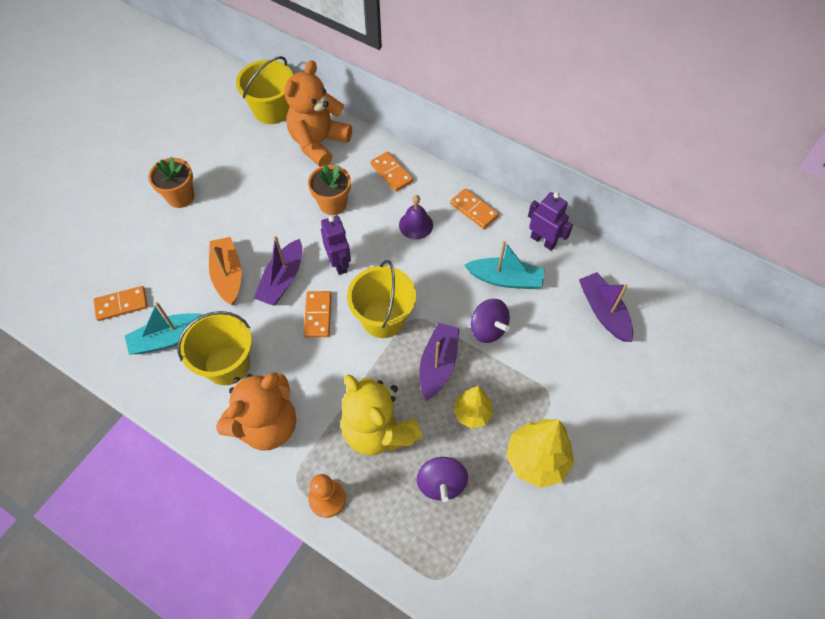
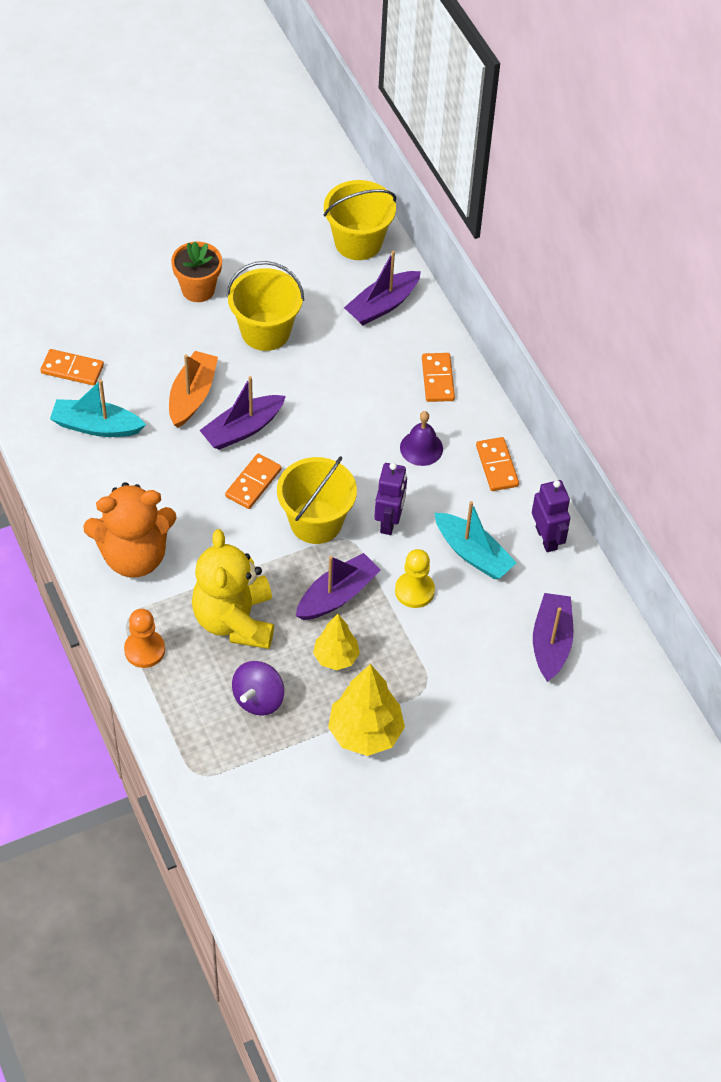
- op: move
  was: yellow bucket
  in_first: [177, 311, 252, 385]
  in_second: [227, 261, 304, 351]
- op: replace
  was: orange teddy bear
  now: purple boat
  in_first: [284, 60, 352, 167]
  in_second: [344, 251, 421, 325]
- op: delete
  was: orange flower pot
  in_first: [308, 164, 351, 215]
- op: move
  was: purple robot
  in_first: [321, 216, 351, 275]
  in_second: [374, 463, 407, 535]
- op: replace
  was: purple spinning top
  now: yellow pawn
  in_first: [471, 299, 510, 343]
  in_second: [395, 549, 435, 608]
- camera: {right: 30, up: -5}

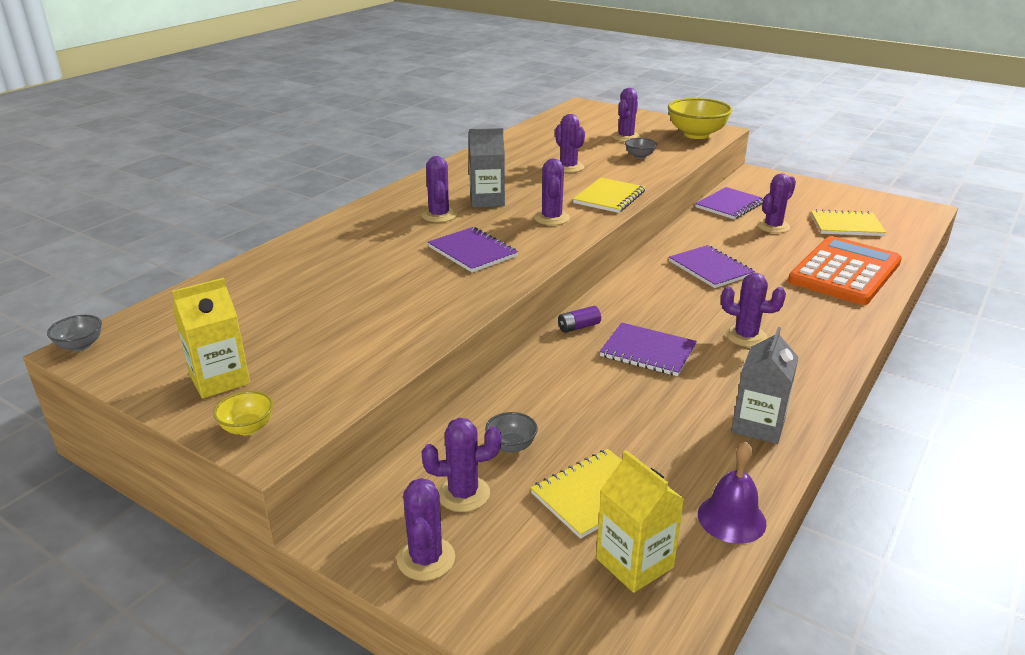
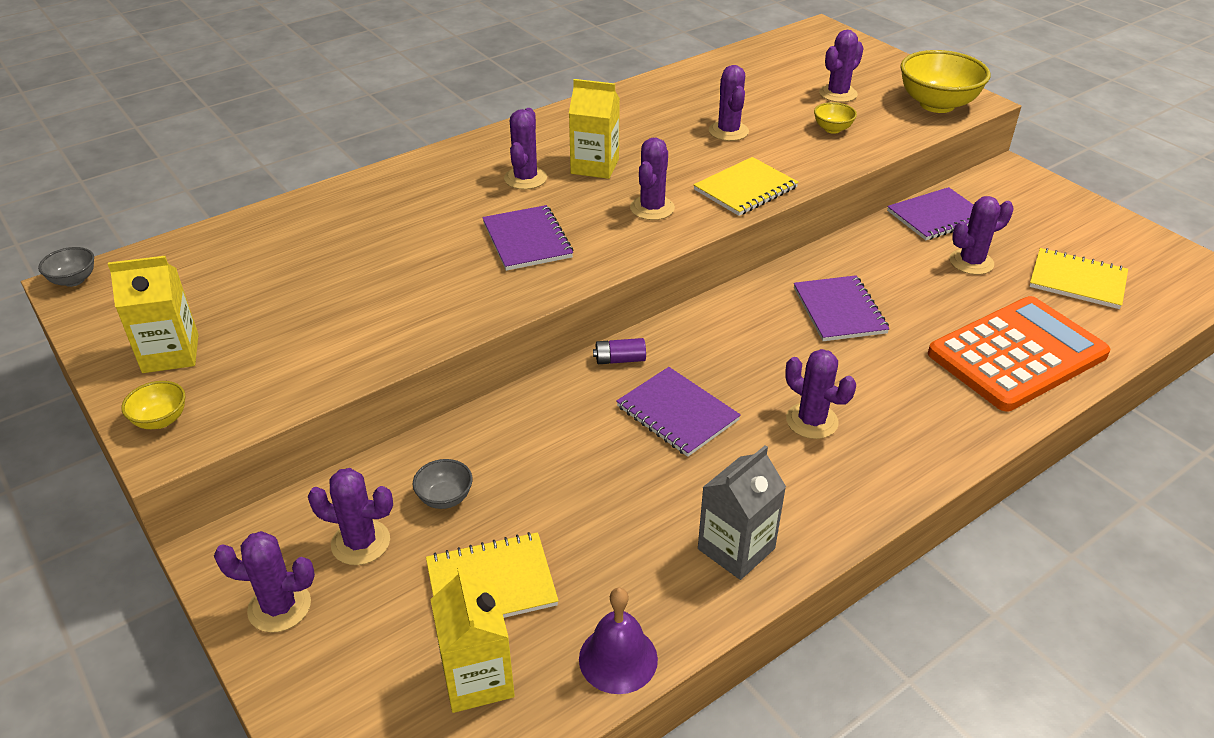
- op: rotate
  was: purple cactus
  in_first: [397, 478, 455, 581]
  in_second: [214, 531, 315, 633]
  clockwise: 75
- op: recolor
  was: grey carton
  now: yellow carton
  in_first: [469, 128, 505, 208]
  in_second: [569, 79, 620, 179]
- op: recolor
  was: grey bowl
  now: yellow bowl
  in_first: [625, 138, 657, 159]
  in_second: [814, 102, 857, 134]
- camera: {right: 20, up: 10}

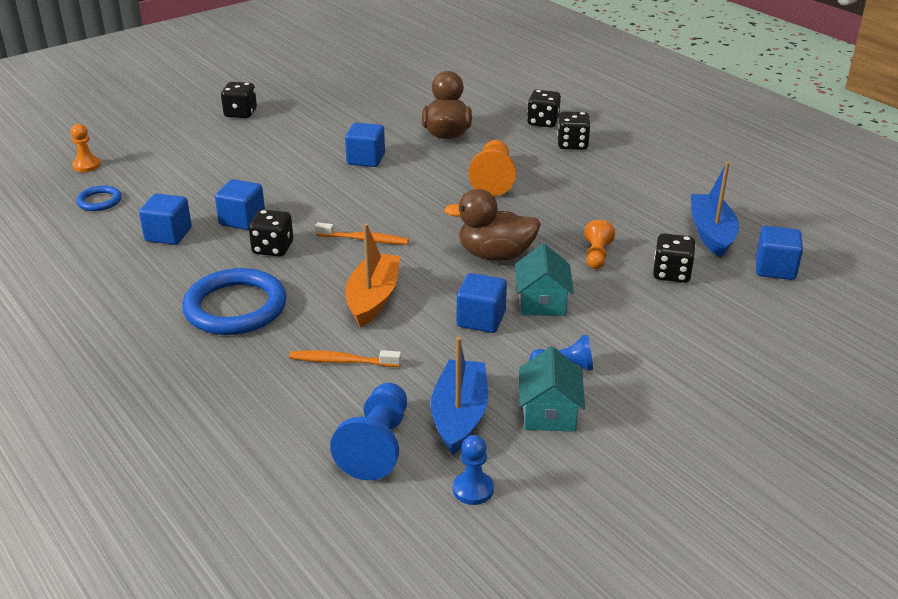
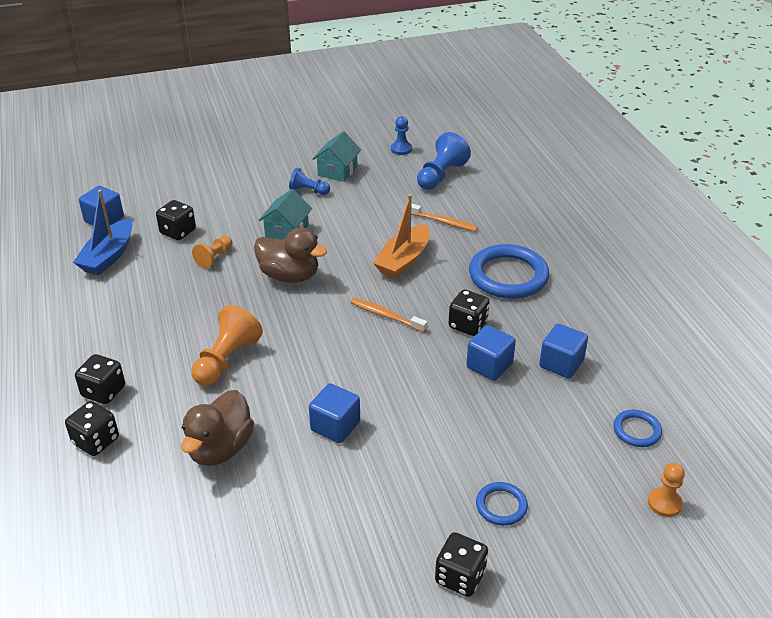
- op: delete
  was: blue boat
  in_first: [431, 337, 488, 455]
- op: delete
  was: blue cube
  in_first: [457, 273, 507, 333]
- op: insert
  now: blue ring
  in_second: [476, 482, 528, 526]
- camera: {right: -160, up: 5}

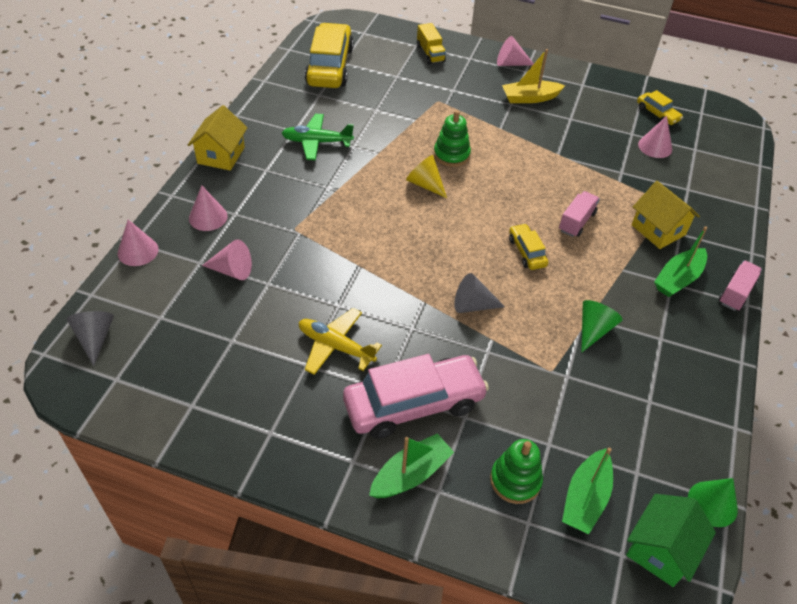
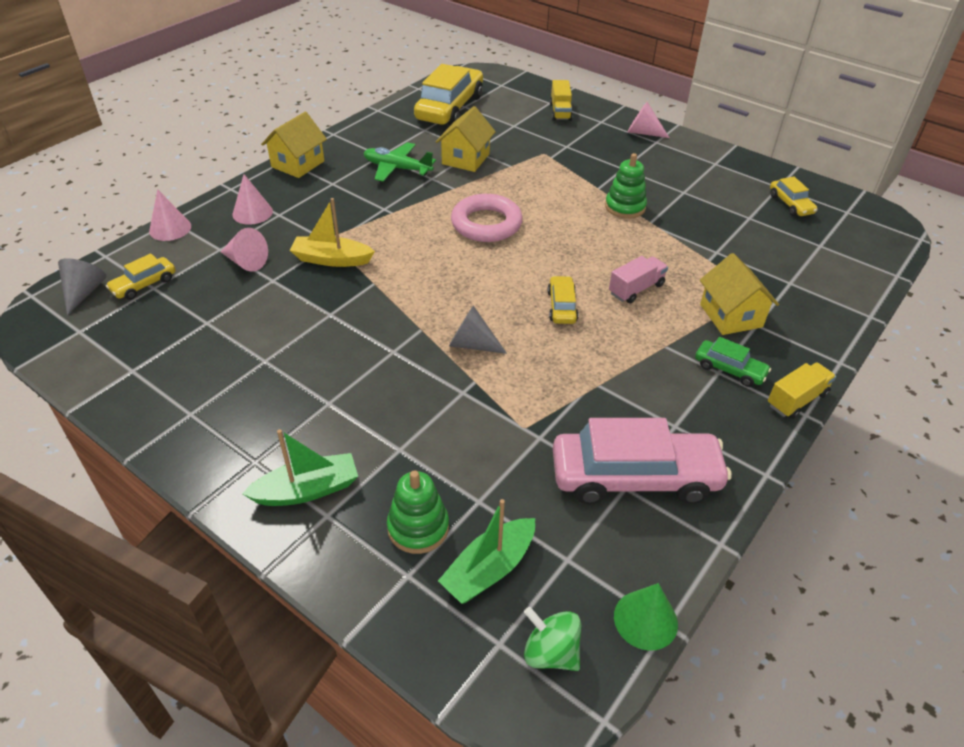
- op: delete
  was: yellow plane
  in_first: [299, 308, 382, 375]
- op: move
  was: pink car
  in_first: [343, 354, 489, 439]
  in_second: [553, 418, 732, 504]
- op: replace
  was: yellow cone
  now: pink ring
  in_first: [406, 155, 447, 198]
  in_second: [451, 194, 523, 242]
- op: move
  was: green stacking toy
  in_first: [434, 110, 471, 167]
  in_second: [605, 153, 647, 219]
- op: move
  was: yellow boat
  in_first: [502, 49, 565, 103]
  in_second: [290, 198, 375, 267]
- op: delete
  was: green cone
  in_first: [581, 300, 623, 353]
- op: replace
  was: green house
  now: green spinning top
  in_first: [626, 494, 716, 587]
  in_second: [524, 607, 581, 671]
- op: delete
  was: pink cone
  in_first: [638, 116, 672, 158]
- op: replace
  was: green boat
  now: green car
  in_first: [654, 226, 707, 297]
  in_second: [695, 337, 771, 387]
- op: recolor
  was: pink truck
  now: yellow truck
  in_first: [719, 261, 762, 311]
  in_second: [768, 362, 836, 419]
- op: insert
  now: yellow car
  in_second: [106, 253, 176, 300]
- op: insert
  now: yellow house
  in_second: [436, 106, 496, 172]
- camera: {right: 20, up: -5}

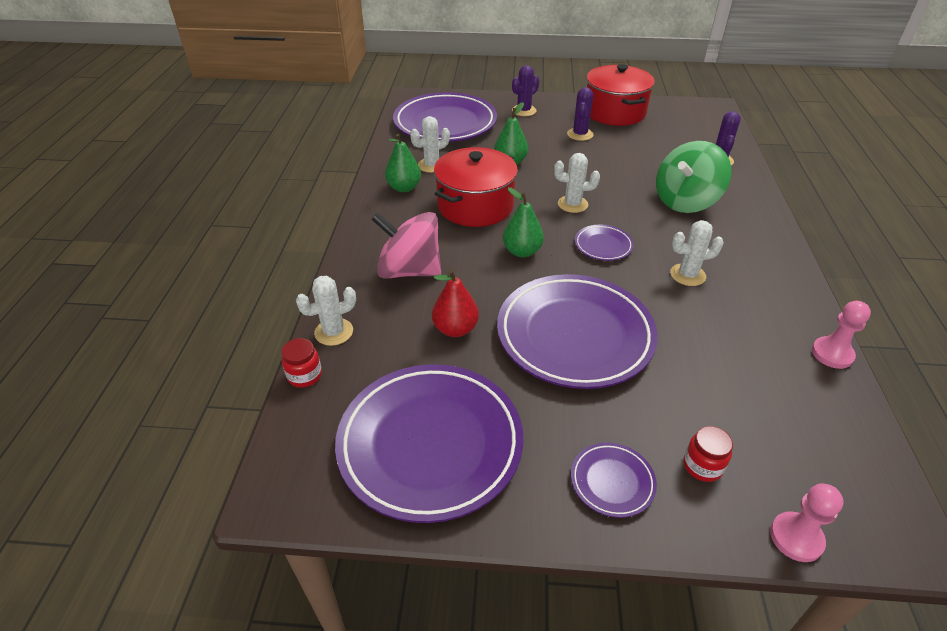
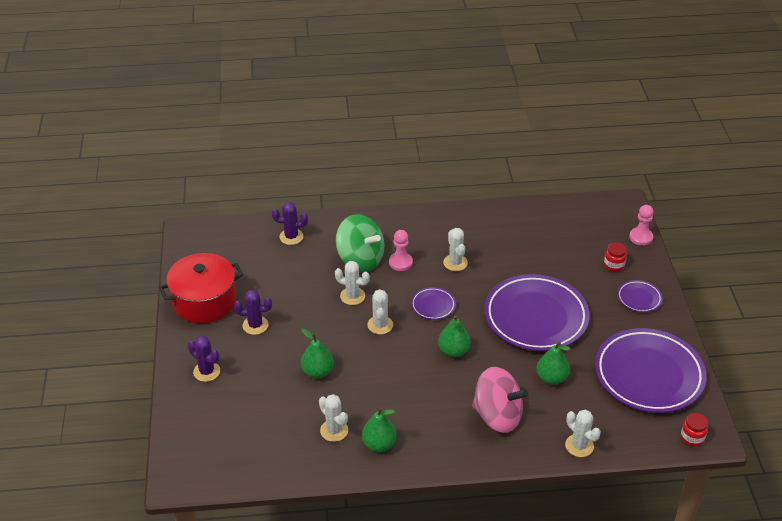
- op: move
  was: red jar
  in_first: [281, 338, 322, 388]
  in_second: [681, 413, 708, 446]
- op: rotate
  was: pink spinning top
  in_first: [371, 212, 442, 279]
  in_second: [472, 367, 528, 433]
  clockwise: -75
- op: delete
  was: purple plate
  in_first: [393, 92, 497, 142]
- op: recolor
  was: red pear
  now: green pear
  in_first: [432, 270, 479, 337]
  in_second: [536, 342, 570, 385]
- op: delete
  was: red pot
  in_first: [434, 147, 518, 227]
- op: move
  was: pink pawn
  in_first: [812, 301, 871, 369]
  in_second: [389, 230, 413, 271]
- op: insert
  now: white cactus
  in_second: [335, 261, 370, 305]
- camera: {right: -100, up: 0}

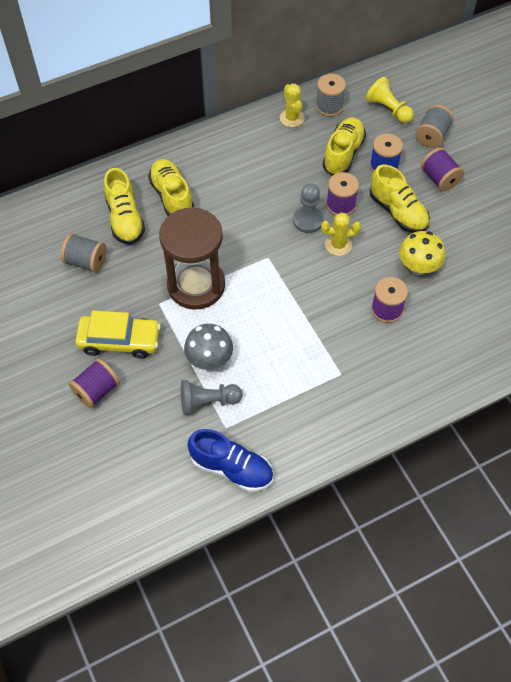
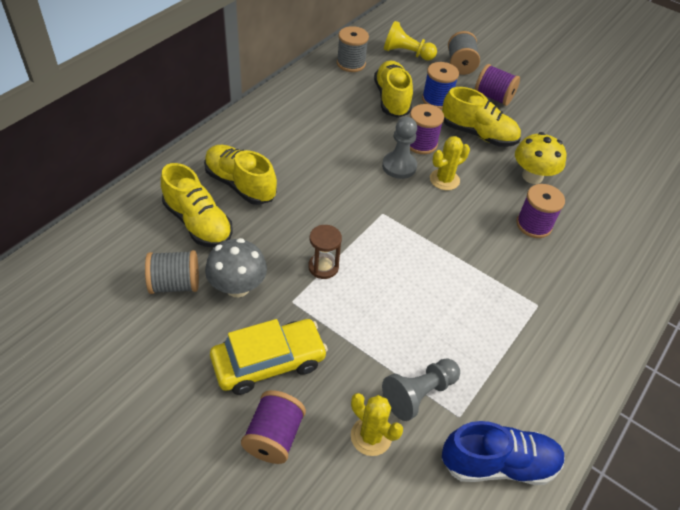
- op: resize
  was: brown hourglass
  in_first: [159, 207, 225, 310]
  in_second: [308, 225, 342, 279]
  ratio: 0.42
- op: move
  was: grey mushroom
  in_first: [184, 324, 233, 370]
  in_second: [205, 238, 267, 297]
- op: move
  was: yellow cactus
  in_first: [280, 84, 304, 127]
  in_second: [351, 393, 403, 456]
- camera: {right: -30, up: -10}

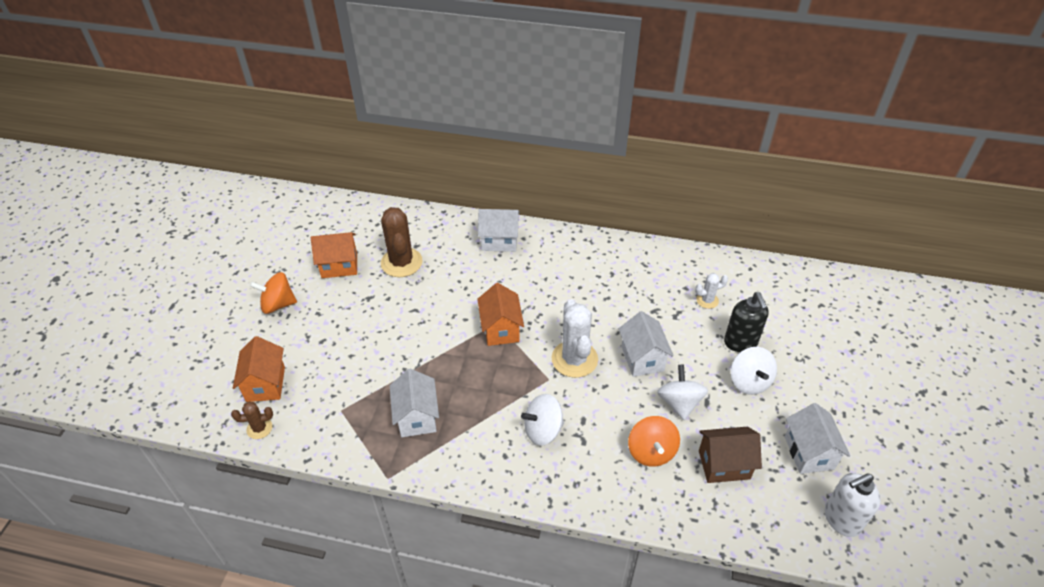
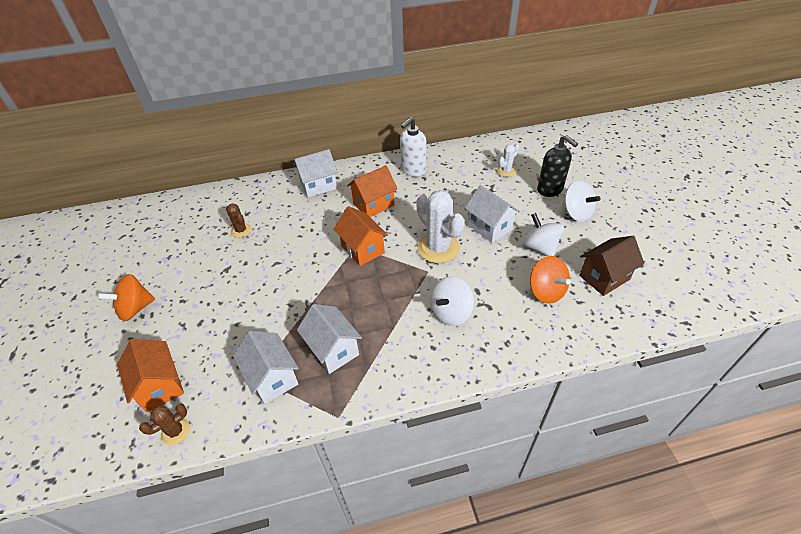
- op: move
  was: orange house
  in_first: [311, 232, 357, 278]
  in_second: [347, 165, 397, 217]
- op: resize
  was: brown cactus
  in_first: [381, 207, 422, 277]
  in_second: [226, 204, 251, 238]
  ratio: 0.51
- op: move
  was: white house
  in_first: [785, 403, 850, 474]
  in_second: [233, 331, 299, 404]
- op: move
  was: white soap dispenser
  in_first: [825, 473, 881, 537]
  in_second: [400, 117, 426, 177]
- camera: {right: -25, up: 0}

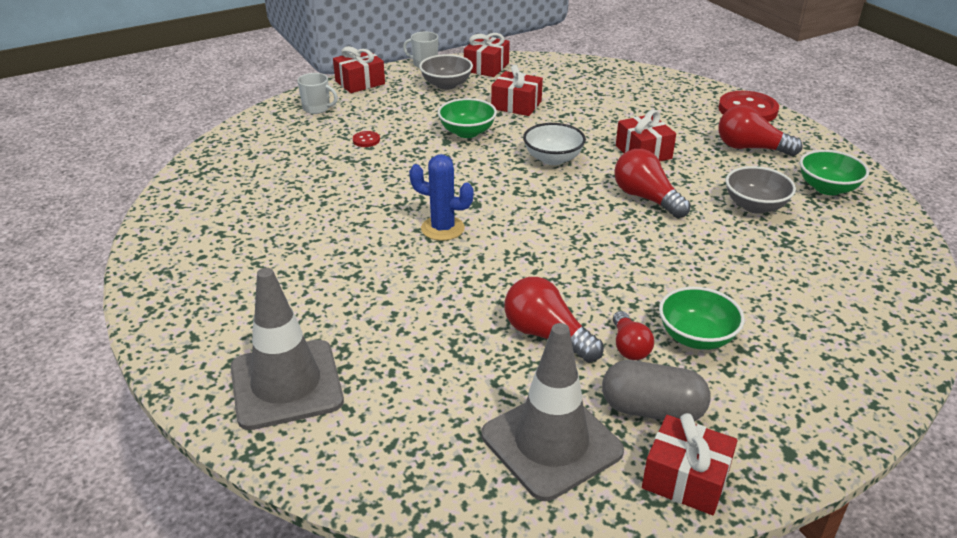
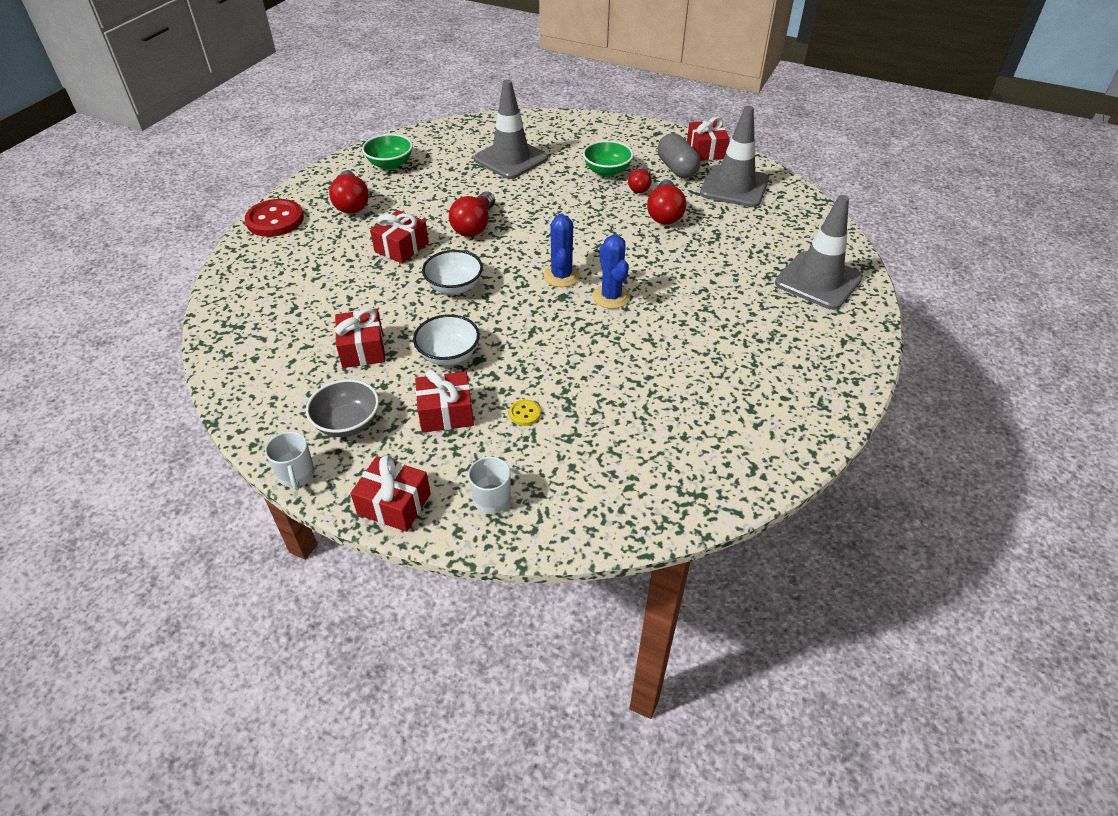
- op: recolor
  was: red button
  now: yellow button
  in_first: [353, 131, 380, 147]
  in_second: [509, 400, 541, 426]
- op: recolor
  was: green bowl
  now: white bowl
  in_first: [438, 98, 497, 138]
  in_second: [413, 314, 480, 365]
- op: move
  was: red gift
  in_first: [464, 33, 510, 77]
  in_second: [415, 370, 474, 433]
- op: rotate
  was: red light bulb
  in_first: [613, 311, 654, 360]
  in_second: [628, 167, 651, 193]
  clockwise: 150
- op: delete
  was: grey bowl
  in_first: [726, 166, 796, 214]
- op: insert
  now: grey traffic cone
  in_second: [474, 80, 548, 179]
- op: insert
  now: blue cactus
  in_second: [543, 214, 580, 287]
- camera: {right: -125, up: 10}

